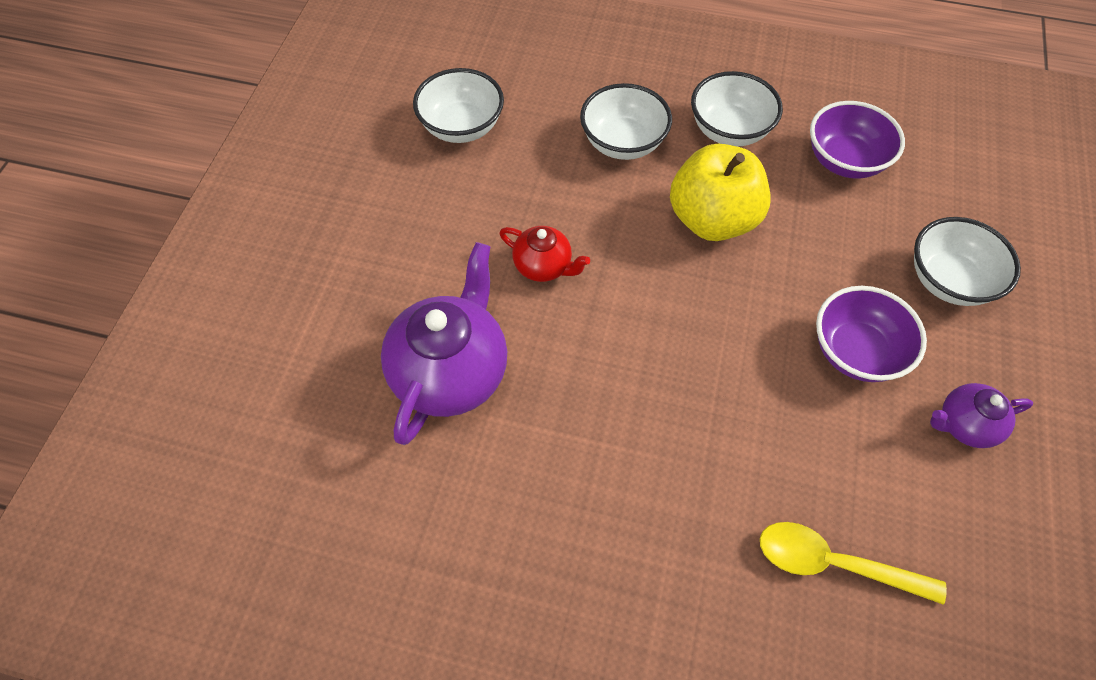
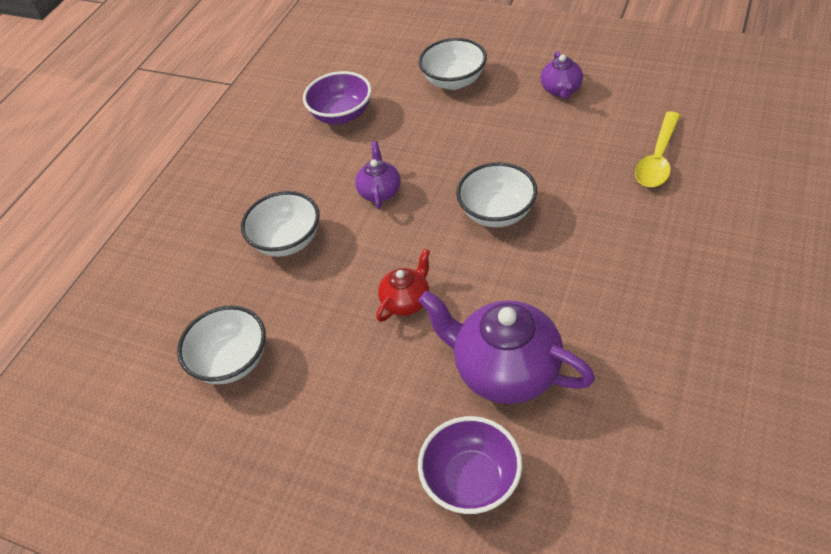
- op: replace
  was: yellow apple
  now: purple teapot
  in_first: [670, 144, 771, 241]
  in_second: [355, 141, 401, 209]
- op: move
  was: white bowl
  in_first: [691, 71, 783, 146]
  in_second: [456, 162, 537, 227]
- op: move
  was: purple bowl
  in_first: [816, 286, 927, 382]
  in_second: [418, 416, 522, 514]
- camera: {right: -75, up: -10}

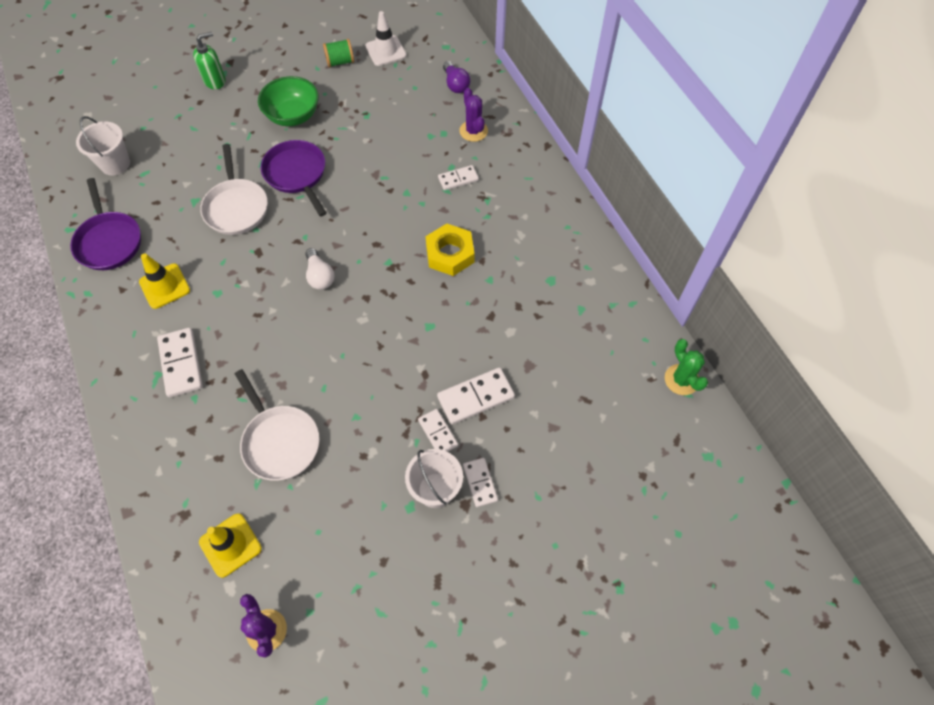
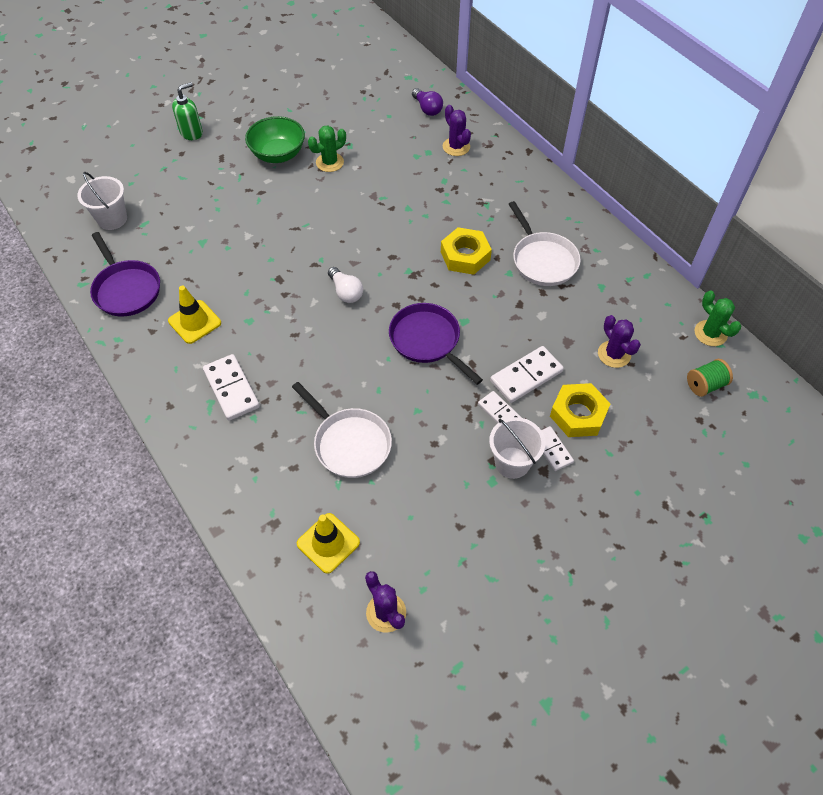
- op: move
  was: white pan
  in_first: [200, 144, 268, 235]
  in_second: [509, 201, 581, 286]
- op: move
  was: purple pan
  in_first: [261, 140, 327, 217]
  in_second: [389, 303, 483, 385]
- op: move
  was: green spool
  in_first: [323, 39, 354, 67]
  in_second: [687, 359, 733, 397]
- op: delete
  was: white traffic cone
  in_first: [365, 11, 407, 66]
- op: delete
  was: white domino
  in_first: [438, 165, 479, 190]
- op: insert
  now: green cactus
  in_second: [308, 125, 346, 172]
- op: insert
  now: yellow nut
  in_second: [550, 383, 610, 437]
- op: insert
  now: purple cactus
  in_second: [598, 315, 641, 368]
- camera: {right: -10, up: -5}

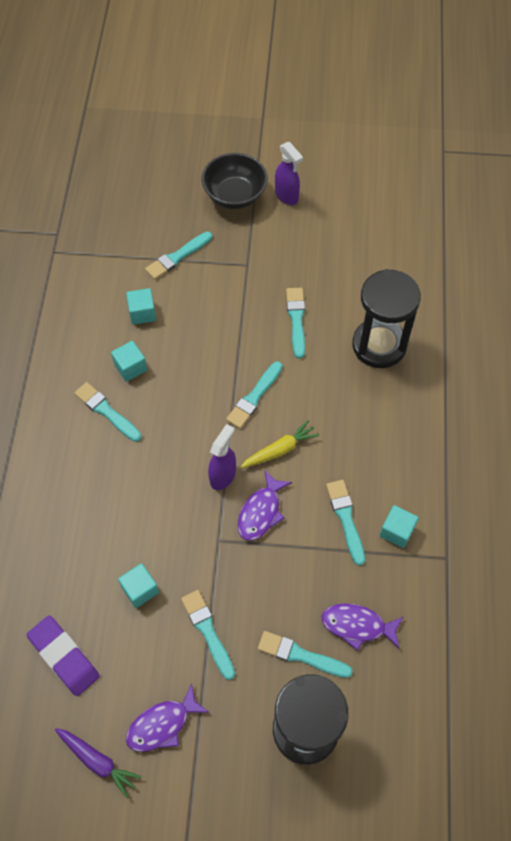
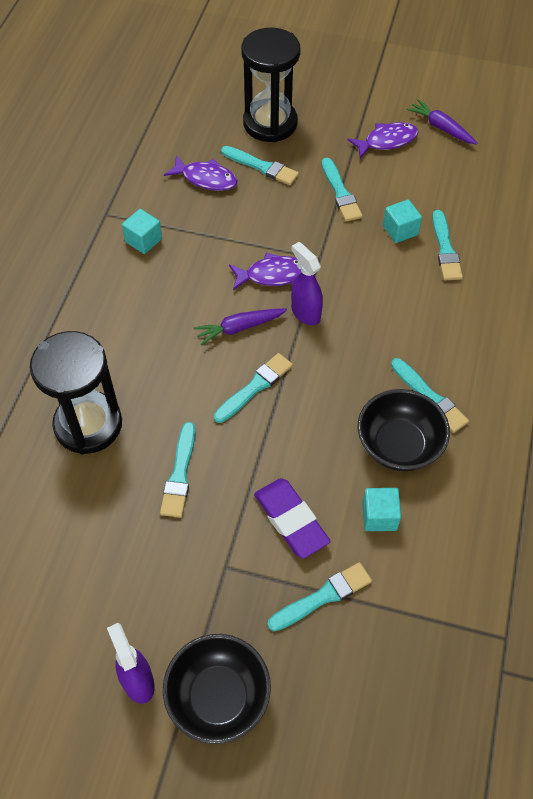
- op: move
  was: purple eraser
  in_first: [27, 616, 100, 696]
  in_second: [254, 478, 331, 559]
- op: replace
  was: turquoise cube
  now: black bowl
  in_first: [111, 341, 147, 382]
  in_second: [358, 389, 450, 471]
- op: rotate
  was: purple spray bottle
  in_first: [208, 424, 236, 490]
  in_second: [291, 242, 323, 325]
  clockwise: 105
- op: rotate
  was: purple fish
  in_first: [238, 470, 292, 541]
  in_second: [229, 252, 301, 290]
  clockwise: 45
- op: recolor
  was: yellow carrot
  now: purple carrot
  in_first: [240, 420, 319, 469]
  in_second: [193, 309, 287, 345]
- op: move
  was: turquoise brush
  in_first: [326, 480, 365, 566]
  in_second: [432, 210, 463, 280]
- camera: {right: -170, up: -5}

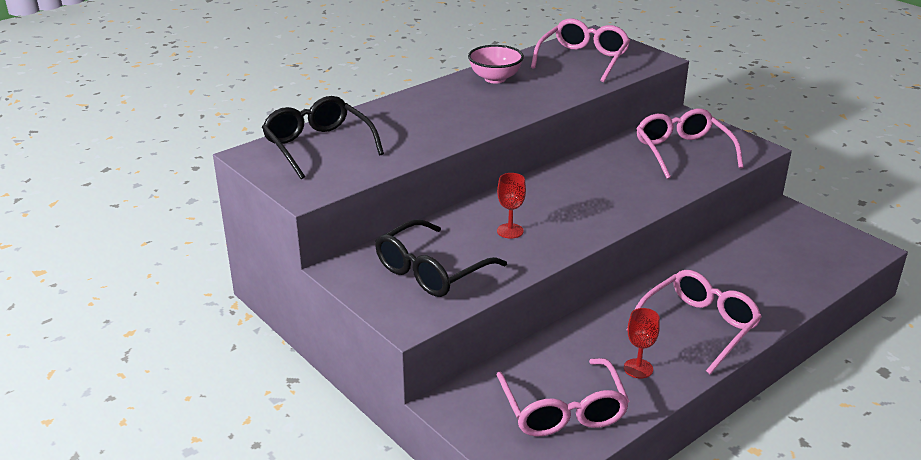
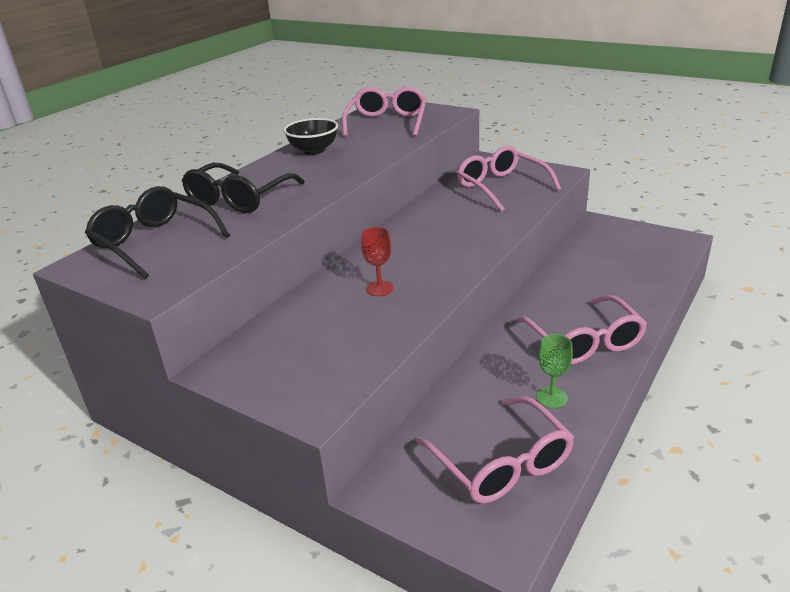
- op: move
  was: black glasses
  in_first: [375, 219, 507, 297]
  in_second: [182, 163, 305, 213]
- op: recolor
  was: pink bowl
  now: black bowl
  in_first: [468, 45, 524, 83]
  in_second: [283, 118, 338, 155]
- op: recolor
  was: red goblet
  now: green goblet
  in_first: [624, 308, 660, 378]
  in_second: [537, 334, 573, 408]
- op: rotate
  was: pink glasses
  in_first: [626, 270, 762, 375]
  in_second: [516, 295, 647, 365]
  clockwise: 135
- camera: {right: -15, up: 0}

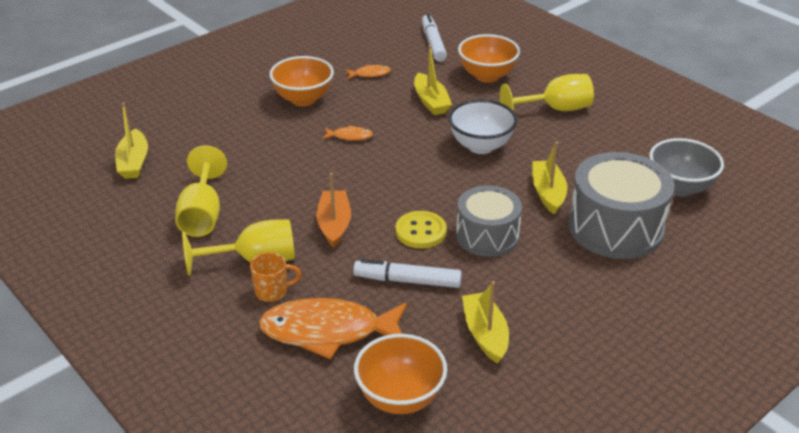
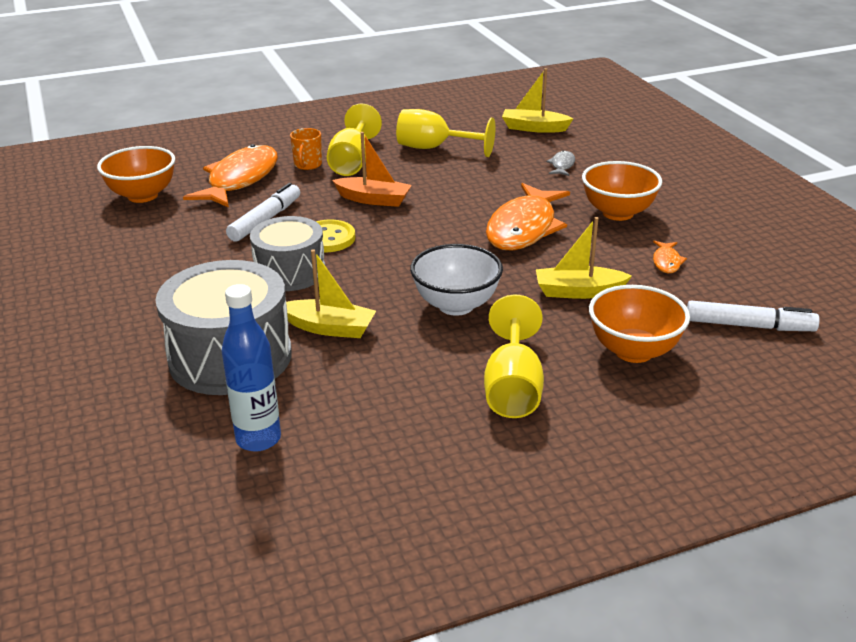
- op: resize
  was: orange fish
  in_first: [323, 125, 373, 141]
  in_second: [486, 183, 570, 251]
  ratio: 2.35
- op: delete
  was: yellow boat
  in_first: [462, 281, 509, 364]
- op: replace
  was: grey bowl
  now: blue bottle
  in_first: [649, 138, 724, 197]
  in_second: [221, 284, 281, 452]
- op: insert
  now: grey fish
  in_second: [546, 151, 575, 176]
- camera: {right: 110, up: -5}

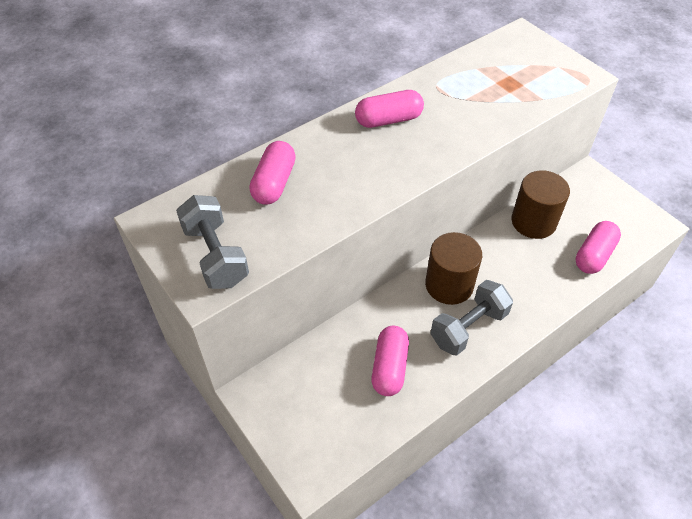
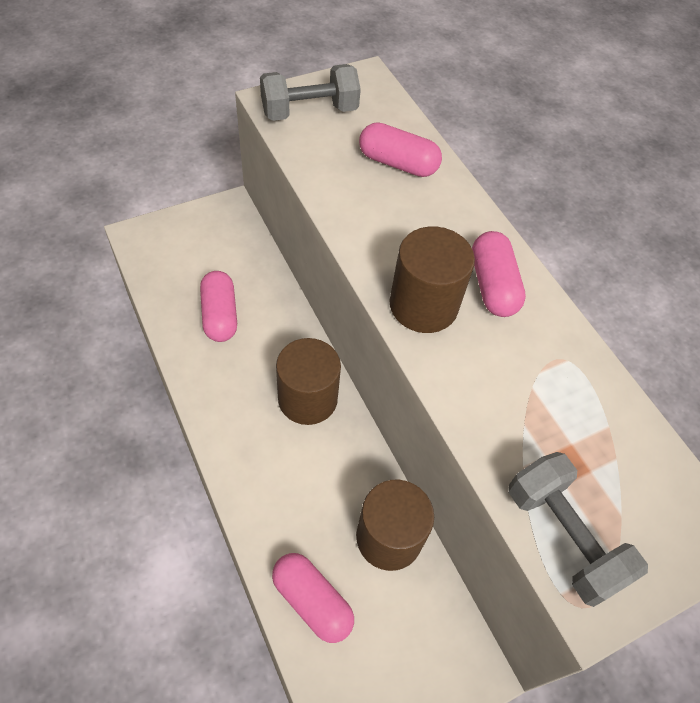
- op: rotate
  was: pink capsule
  in_first: [372, 326, 409, 396]
  in_second: [200, 271, 237, 342]
  clockwise: 60
- op: move
  was: grey dumbbell
  in_first: [430, 280, 513, 356]
  in_second: [508, 452, 648, 607]
- op: insert
  now: brown cylinder
  in_second: [389, 227, 475, 333]
- camera: {right: 95, up: 5}

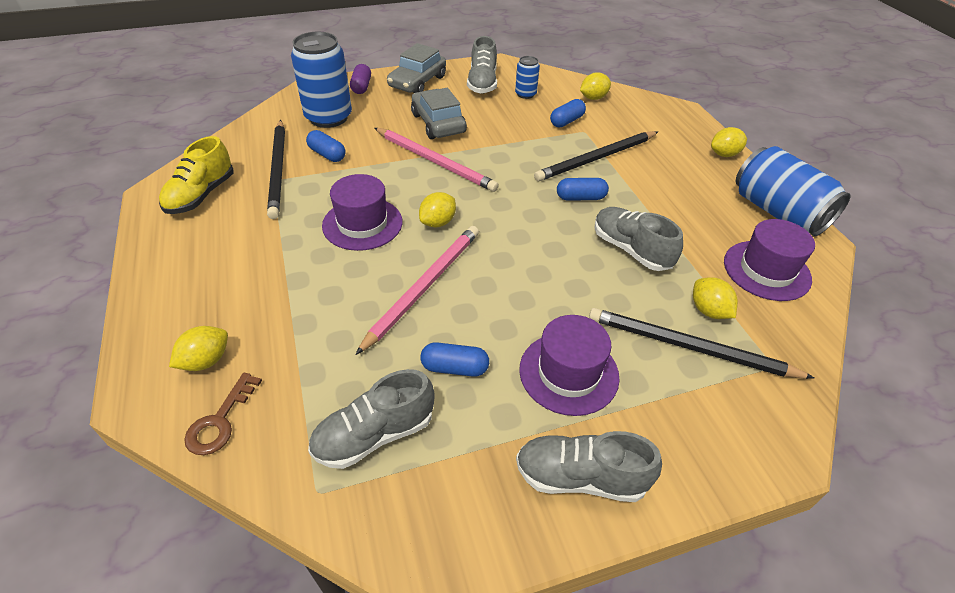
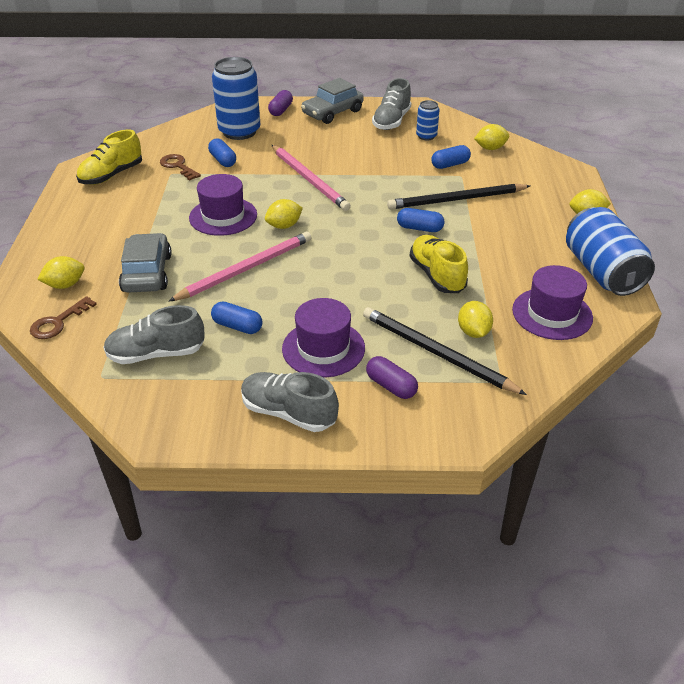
- op: replace
  was: black pencil
  now: brown key
  in_first: [267, 120, 285, 219]
  in_second: [160, 154, 201, 180]
- op: move
  was: grey car
  in_first: [411, 88, 467, 139]
  in_second: [119, 233, 172, 293]
- op: recolor
  was: grey shoe
  now: yellow shoe
  in_first: [594, 207, 683, 271]
  in_second: [409, 235, 468, 293]
- op: insert
  now: purple capsule
  in_second: [366, 356, 418, 399]
- camera: {right: 20, up: -5}

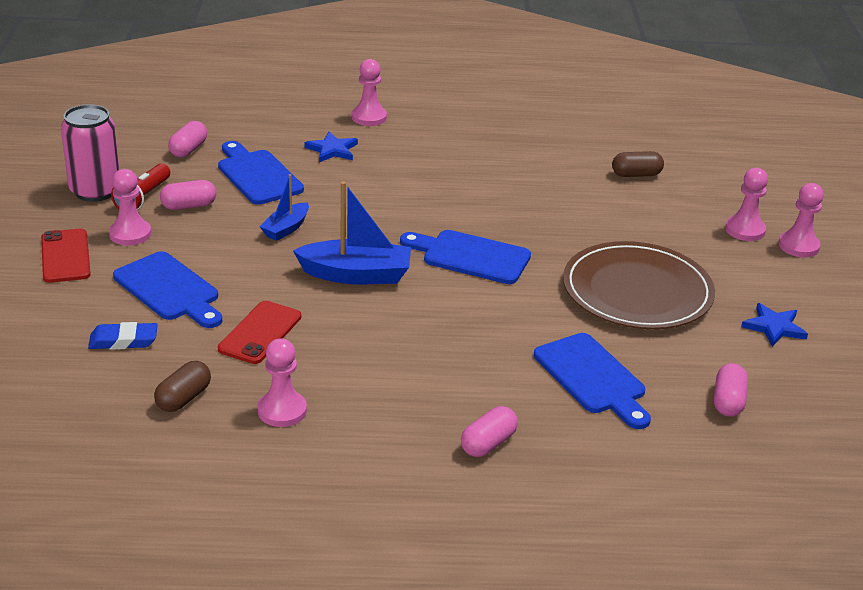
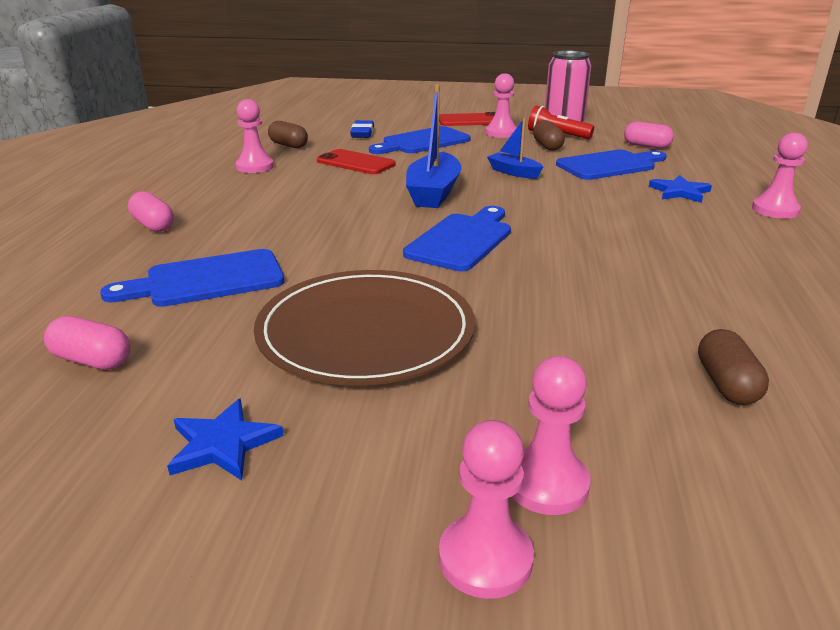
- op: recolor
  was: pink capsule
  now: brown capsule
  in_first: [160, 180, 216, 210]
  in_second: [533, 120, 565, 151]
- camera: {right: 100, up: -5}

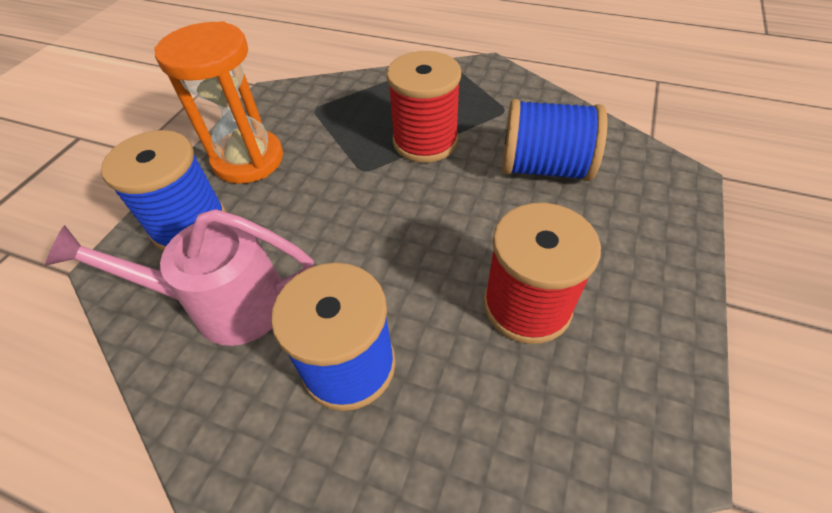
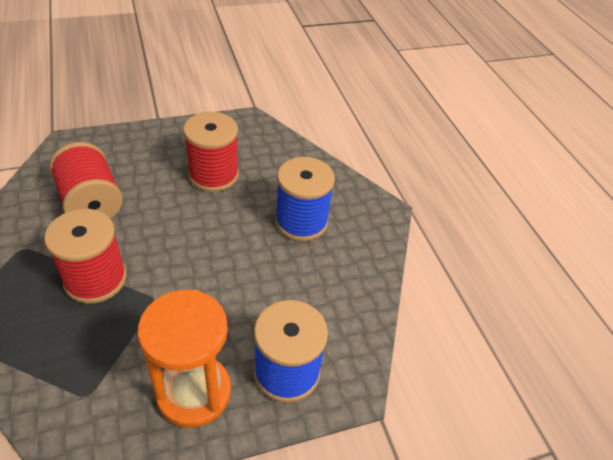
- op: delete
  was: pink watering can
  in_first: [45, 209, 314, 346]
- op: recolor
  was: blue spool
  now: red spool
  in_first: [502, 99, 608, 181]
  in_second: [49, 142, 123, 219]
- camera: {right: -135, up: -5}

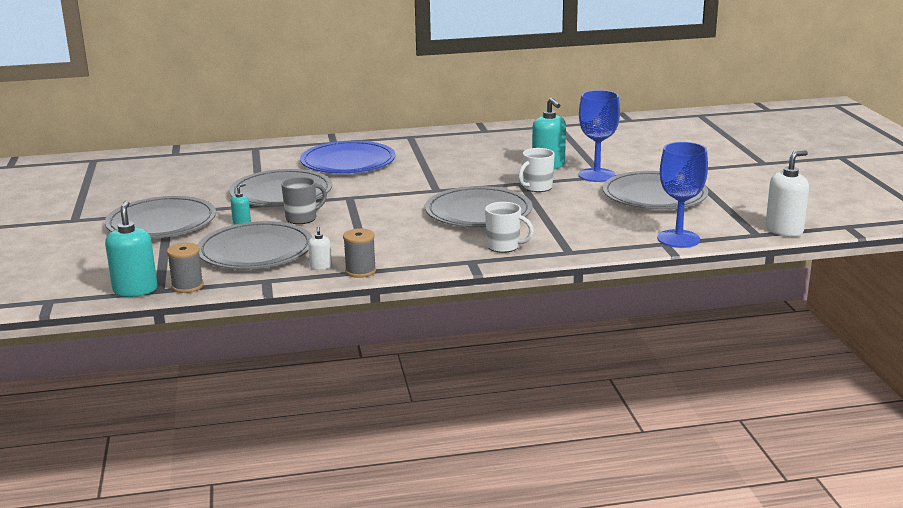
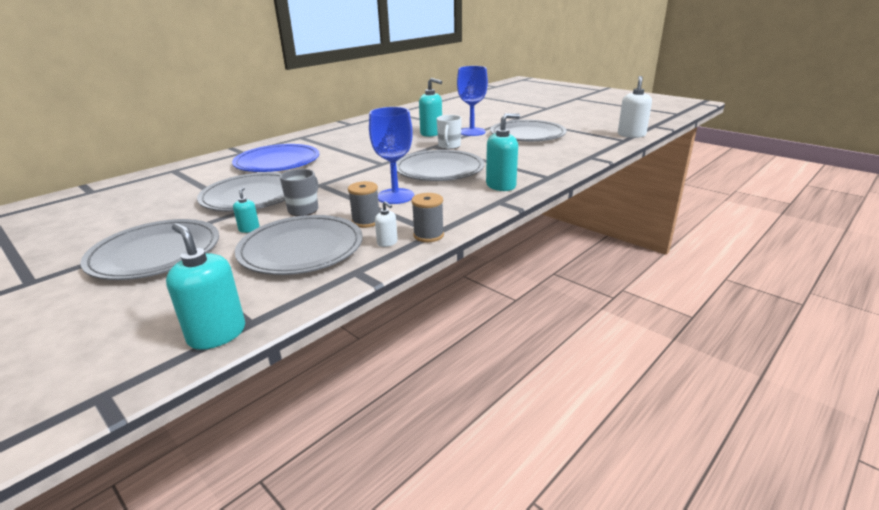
- op: move
  was: grey spool
  in_first: [167, 243, 204, 293]
  in_second: [348, 181, 379, 228]
- op: replace
  was: white mug
  now: turquoise soap dispenser
  in_first: [485, 202, 534, 253]
  in_second: [486, 113, 520, 191]
- op: move
  was: blue goblet
  in_first: [657, 142, 708, 248]
  in_second: [369, 107, 414, 204]
- camera: {right: -35, up: 5}

